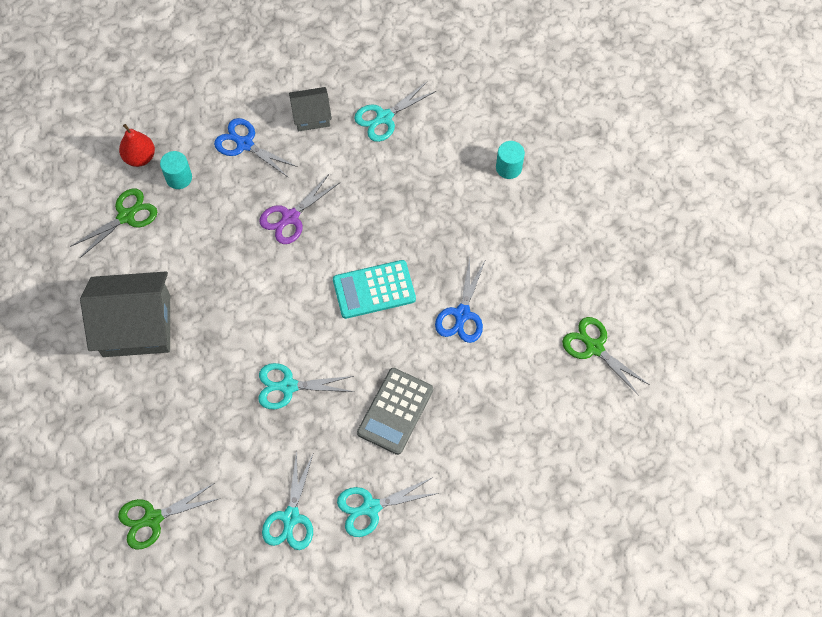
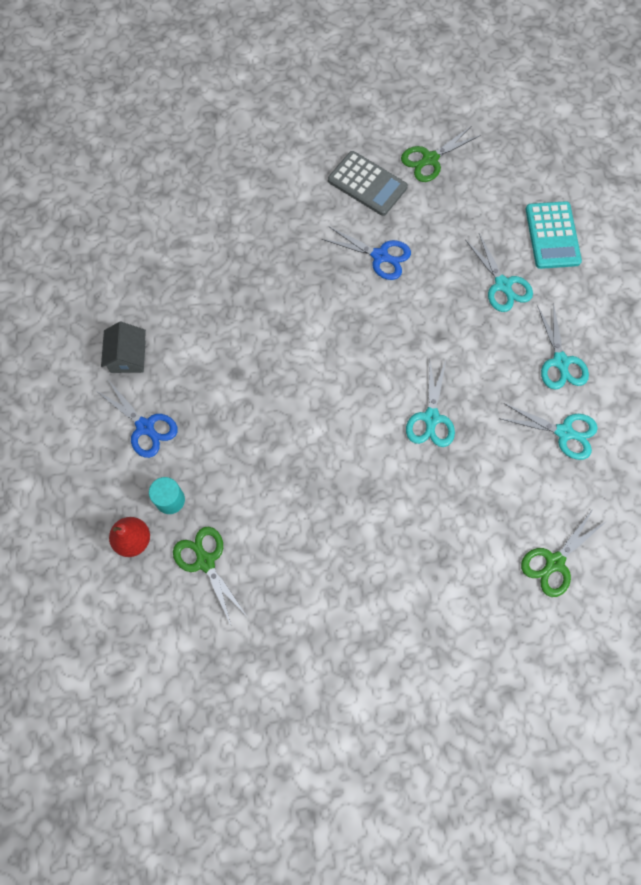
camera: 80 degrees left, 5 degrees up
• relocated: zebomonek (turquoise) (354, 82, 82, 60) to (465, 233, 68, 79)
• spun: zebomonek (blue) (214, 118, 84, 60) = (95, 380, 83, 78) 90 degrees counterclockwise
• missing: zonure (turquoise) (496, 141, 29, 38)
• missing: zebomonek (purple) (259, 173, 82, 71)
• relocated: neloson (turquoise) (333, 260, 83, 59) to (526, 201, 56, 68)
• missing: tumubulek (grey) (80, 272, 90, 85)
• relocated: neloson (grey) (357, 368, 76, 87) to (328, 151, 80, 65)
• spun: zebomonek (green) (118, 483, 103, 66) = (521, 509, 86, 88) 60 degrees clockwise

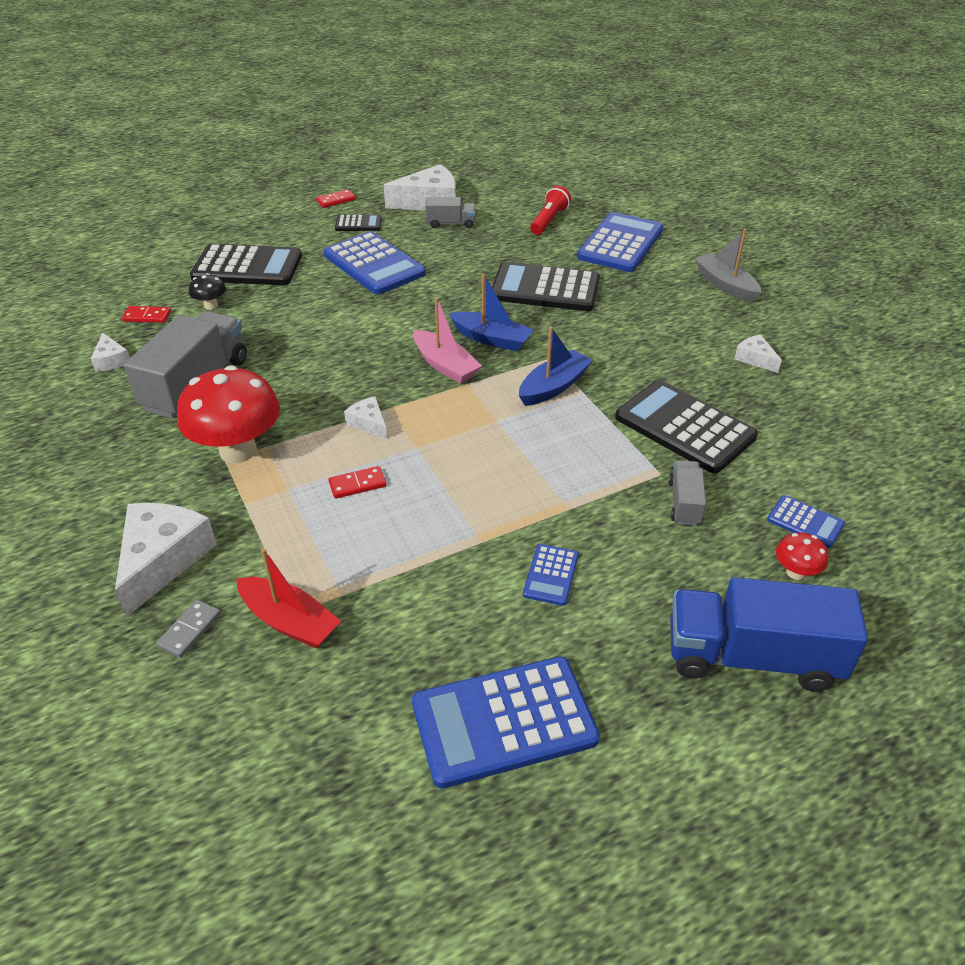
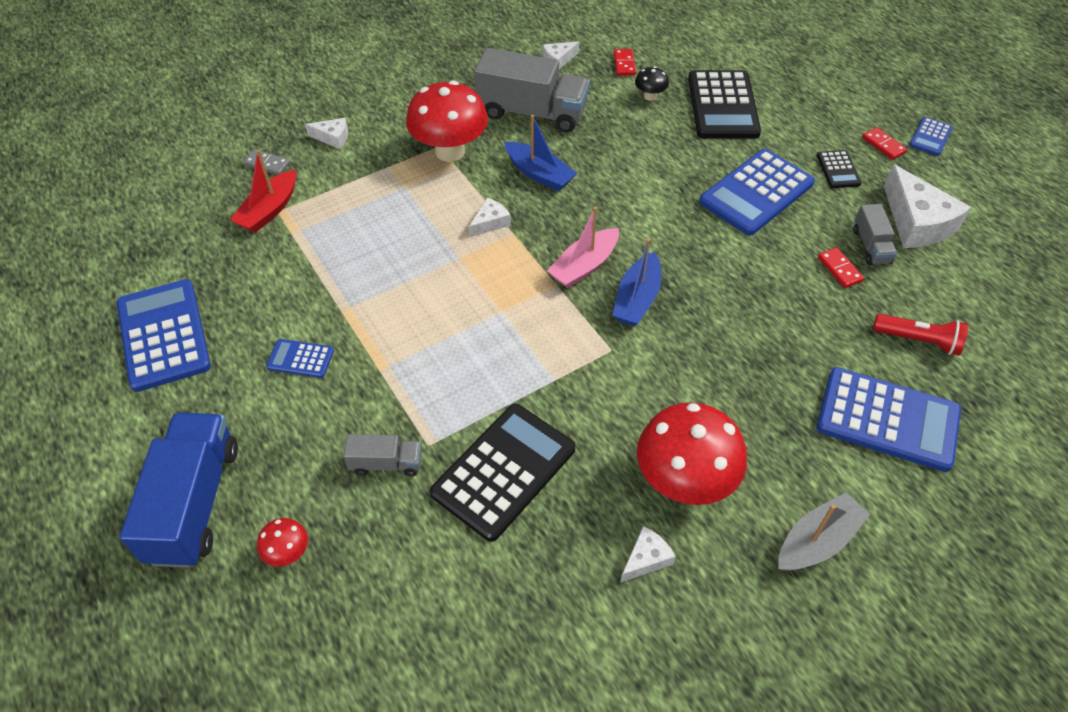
camera: 85 degrees right, 10 degrees up
• missing: neloson (black) (492, 262, 108, 49)
• relocated: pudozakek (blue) (519, 327, 74, 79) to (504, 115, 73, 76)
• relocated: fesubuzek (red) (328, 466, 58, 33) to (818, 247, 46, 41)
• relocated: neloson (blue) (767, 495, 78, 53) to (909, 117, 44, 39)
• size: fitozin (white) (115, 503, 102, 114) = (305, 118, 43, 31) x0.50
• appeared: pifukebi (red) (637, 402, 110, 103)

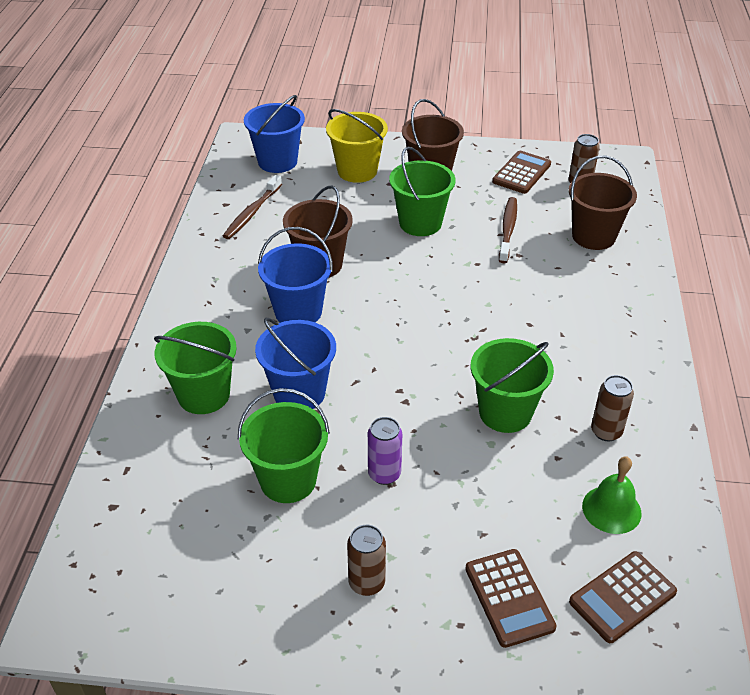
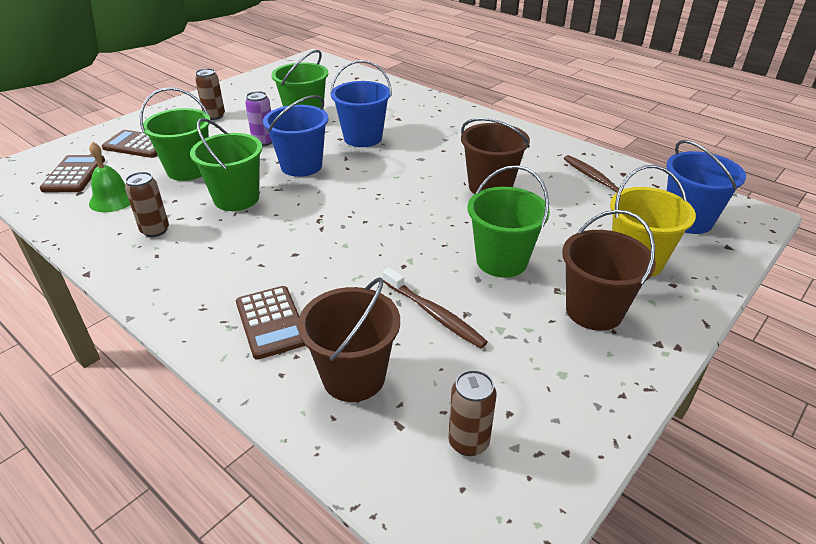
camera: 125 degrees right, 5 degrees down
• relocated: neloson (brown) (492, 151, 59, 43) to (236, 286, 70, 74)
• relocated: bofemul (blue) (258, 227, 75, 96) to (263, 95, 65, 82)
• relocated: bofemul (green) (154, 322, 83, 92) to (140, 87, 70, 94)

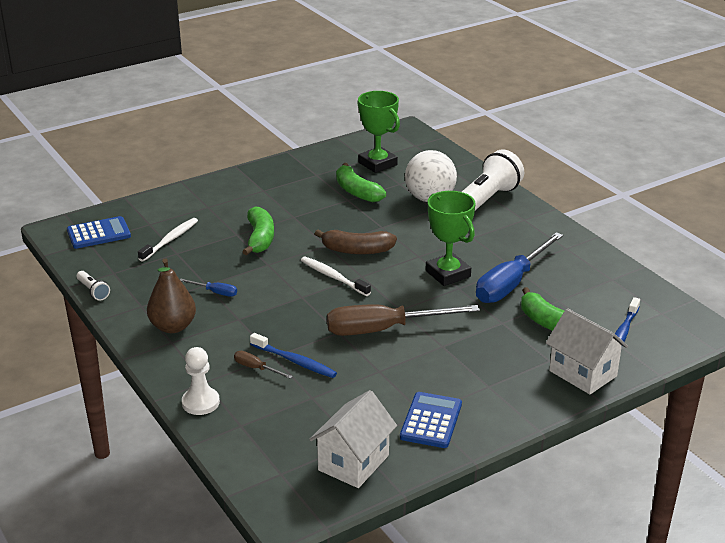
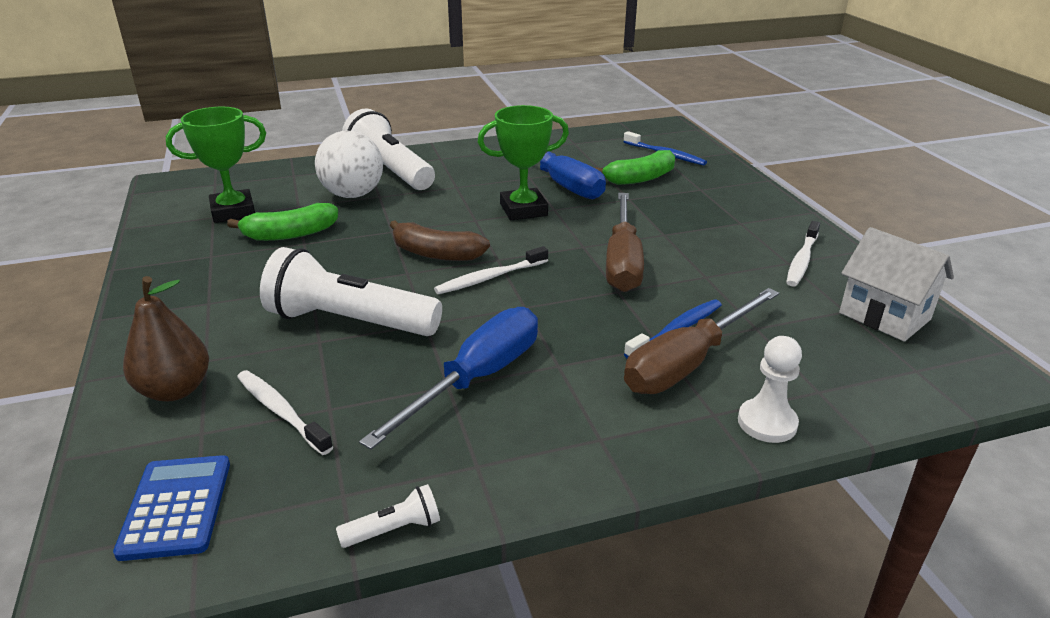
camera: 75 degrees left, 0 degrees up
• exchanged: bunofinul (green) (242, 207, 32, 49) to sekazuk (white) (260, 247, 182, 89)
• spun: bunofinul (brown) (315, 230, 82, 24) = (389, 220, 101, 41) 90 degrees clockwise
• relocated: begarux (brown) (147, 258, 49, 75) to (123, 276, 86, 125)
• size: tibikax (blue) (180, 279, 57, 18) = (359, 307, 179, 143) x2.34
• missing: tumubulek (white) (546, 308, 82, 86)
• size: tibikax (brown) (234, 351, 59, 28) = (624, 288, 155, 106) x2.34
• exchanged: neloson (blue) (400, 392, 62, 56) to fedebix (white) (786, 221, 34, 66)

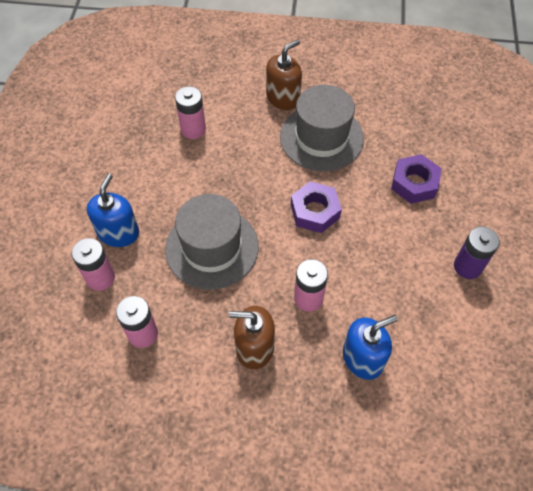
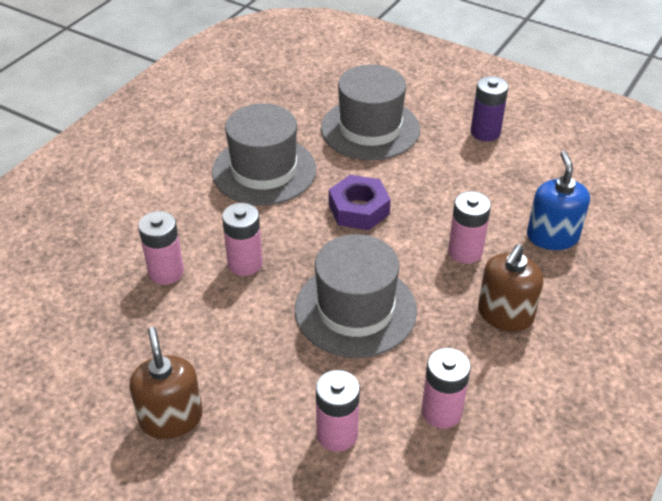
camera: 65 degrees left, 15 degrees down
• relocated: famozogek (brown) (266, 39, 36, 71) to (130, 327, 73, 112)
• exchanged: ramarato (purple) (391, 154, 51, 50) to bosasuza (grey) (321, 64, 99, 96)
• missing: famozogek (blue) (87, 174, 52, 73)
• appeared: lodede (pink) (222, 203, 41, 73)

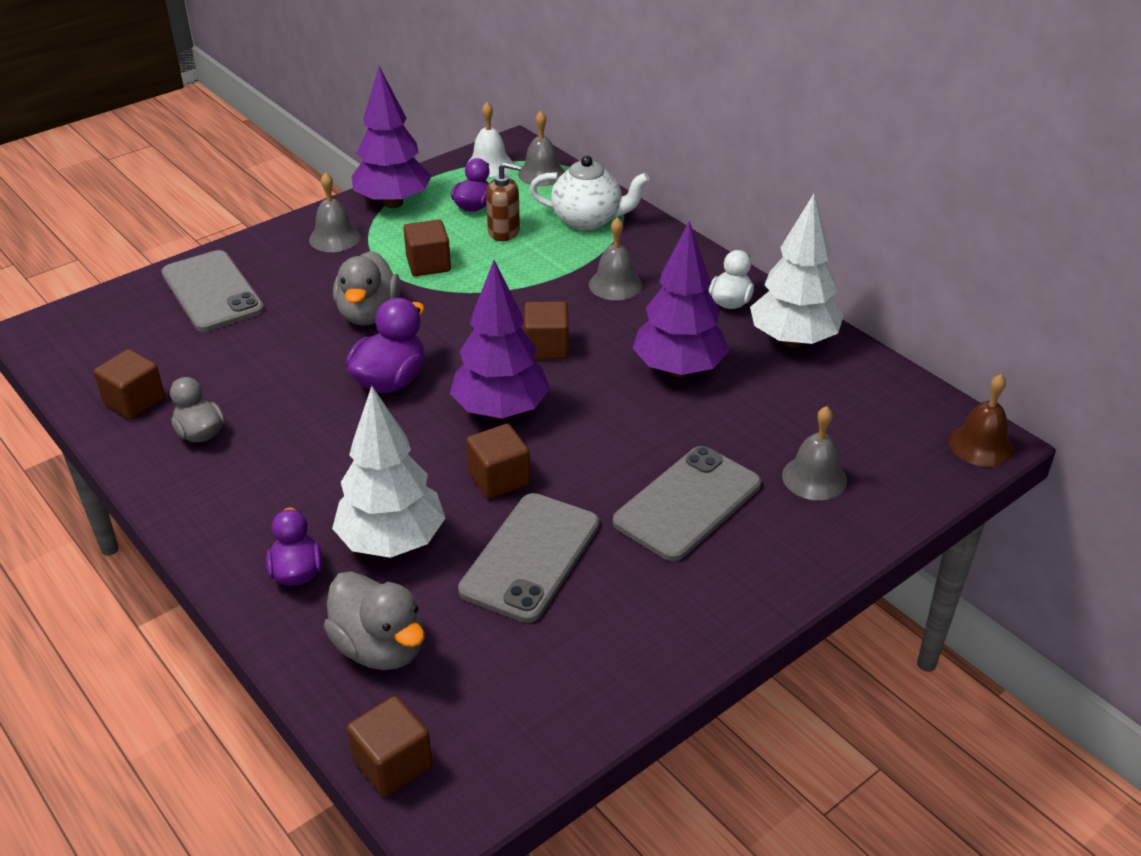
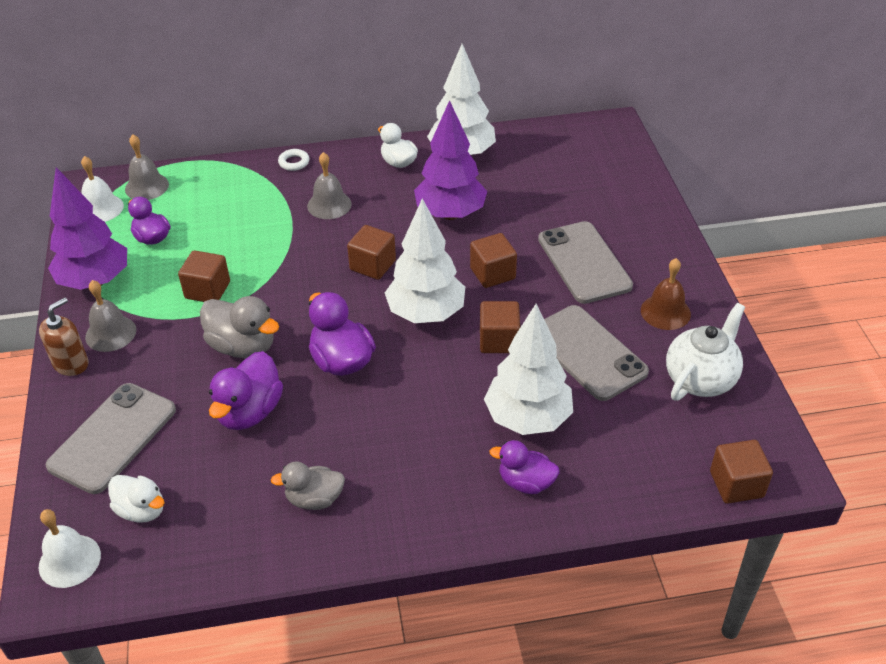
camera: 60 degrees left, 5 degrees up
• relocated: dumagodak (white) (530, 155, 120, 76) to (666, 303, 79, 98)
• relocated: famozogek (brown) (486, 162, 35, 79) to (39, 297, 49, 79)
• spun: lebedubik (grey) (161, 250, 103, 82) = (46, 383, 130, 111) 60 degrees counterclockwise
• colour: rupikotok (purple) (450, 260, 100, 159) to rupikotok (white) (385, 198, 80, 125)
• relocated: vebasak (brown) (94, 349, 71, 71) to (470, 233, 47, 55)
• relocated: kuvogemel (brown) (949, 374, 64, 93) to (641, 258, 50, 72)
• missing: kuvogemel (grey) (782, 406, 65, 95)
• missing: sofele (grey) (324, 571, 101, 99)
• appeared: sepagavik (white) (278, 149, 32, 22)
• appeared: sofele (purple) (209, 351, 74, 79)
• appeared: sofele (white) (108, 475, 56, 48)
• appeared: kuvogemel (white) (39, 509, 62, 79)

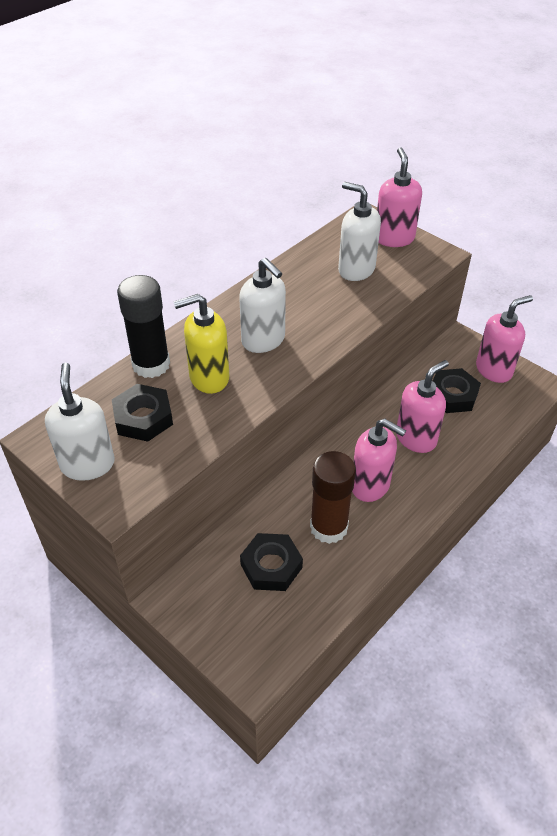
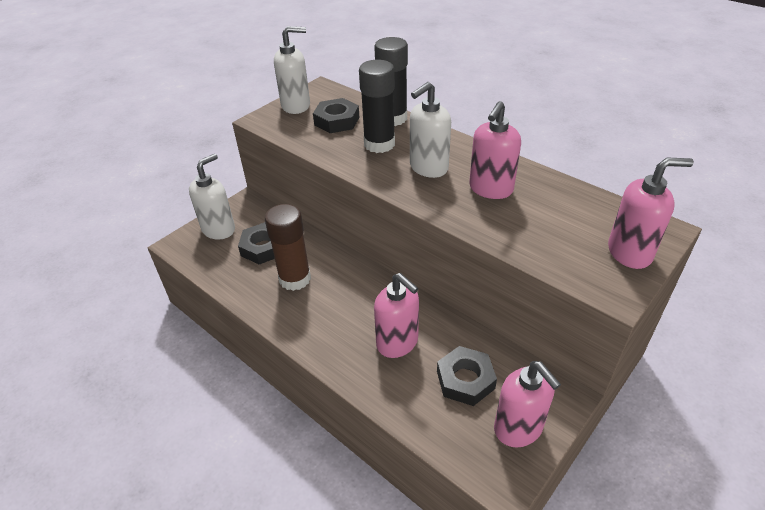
camera: 90 degrees right, 5 degrees down
• relocated: famozogek (white) (338, 182, 43, 99) to (189, 154, 46, 86)
• exchanged: famozogek (yellow) (173, 294, 56, 100) to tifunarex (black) (359, 60, 36, 93)
• relocated: famozogek (pink) (352, 419, 54, 83) to (469, 101, 52, 98)

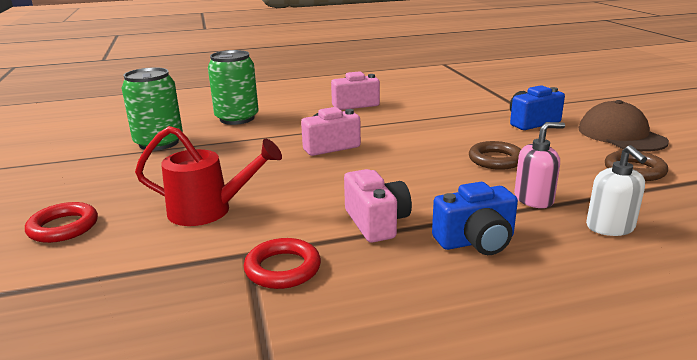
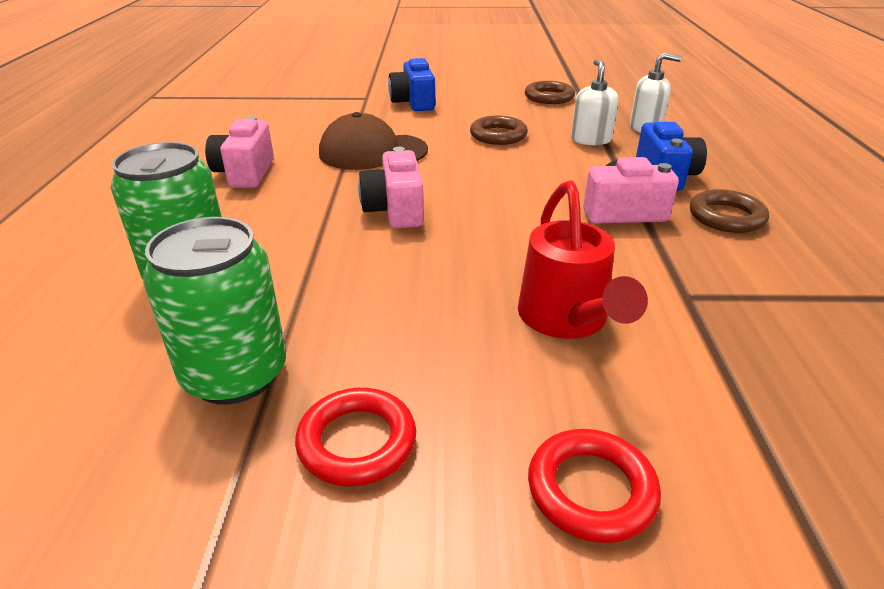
camera: 75 degrees left, 10 degrees up
• relocated: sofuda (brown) (579, 100, 90, 51) to (319, 112, 109, 58)
• colour: famozogek (pink) (514, 122, 51, 86) to famozogek (white) (571, 59, 48, 86)
• spun: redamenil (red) (135, 126, 147, 100) = (518, 181, 130, 158) 150 degrees clockwise
• relocated: sepagavik (red) (244, 238, 77, 51) to (295, 388, 121, 98)
• appeared: sepagavik (brown) (690, 189, 79, 44)

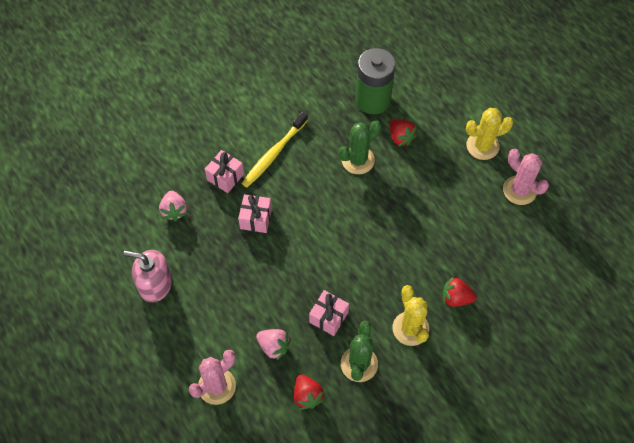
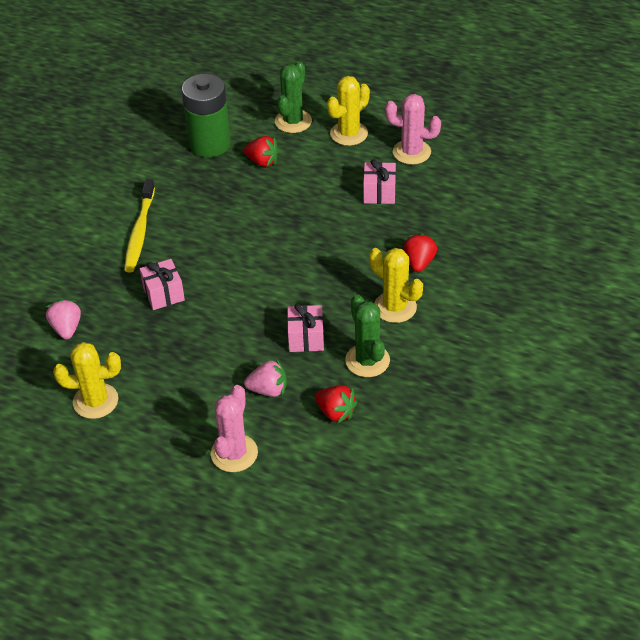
camera: 30 degrees left, 15 degrees down
• relocated: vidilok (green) (339, 120, 42, 54) to (275, 61, 37, 72)
• relocated: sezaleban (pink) (205, 150, 39, 43) to (363, 159, 33, 45)
• spun: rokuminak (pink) (159, 191, 28, 30) = (46, 299, 35, 40) 150 degrees counterclockwise
• exchanged: famozogek (pink) (123, 250, 49, 52) to vidilok (yellow) (53, 342, 68, 77)
• spun: rokuminak (red) (442, 276, 35, 31) = (404, 233, 33, 39) 120 degrees clockwise

